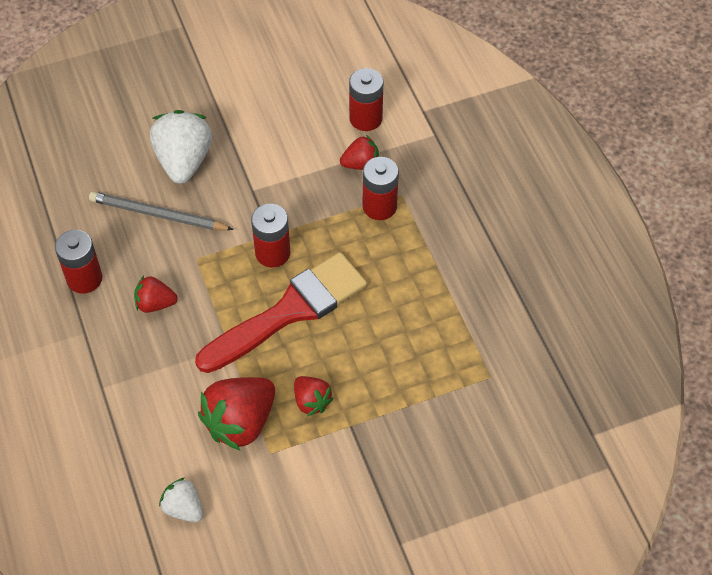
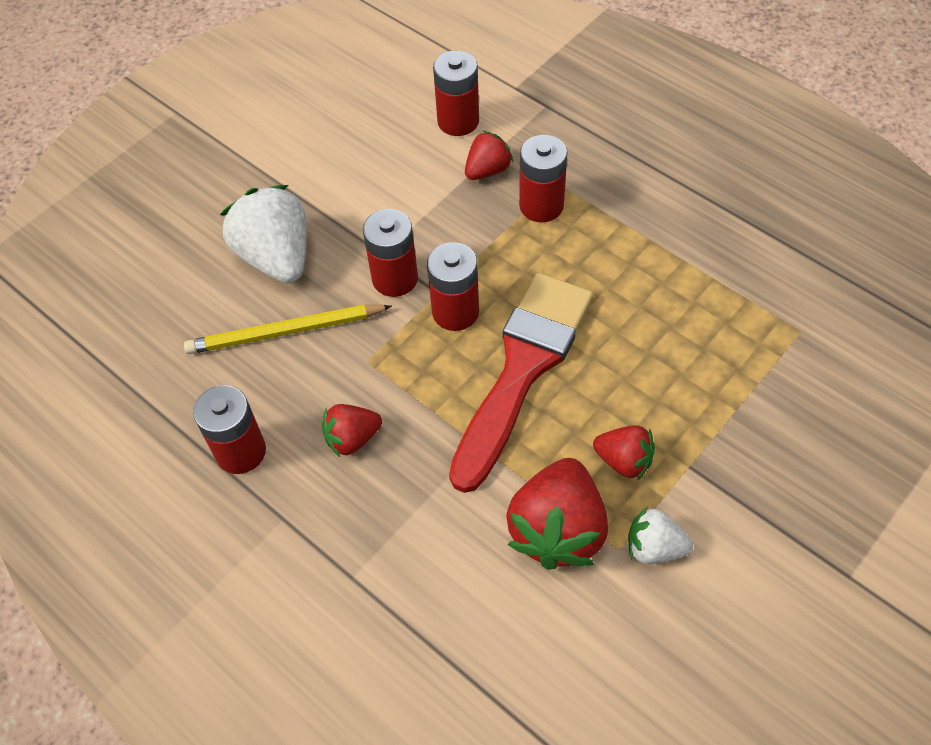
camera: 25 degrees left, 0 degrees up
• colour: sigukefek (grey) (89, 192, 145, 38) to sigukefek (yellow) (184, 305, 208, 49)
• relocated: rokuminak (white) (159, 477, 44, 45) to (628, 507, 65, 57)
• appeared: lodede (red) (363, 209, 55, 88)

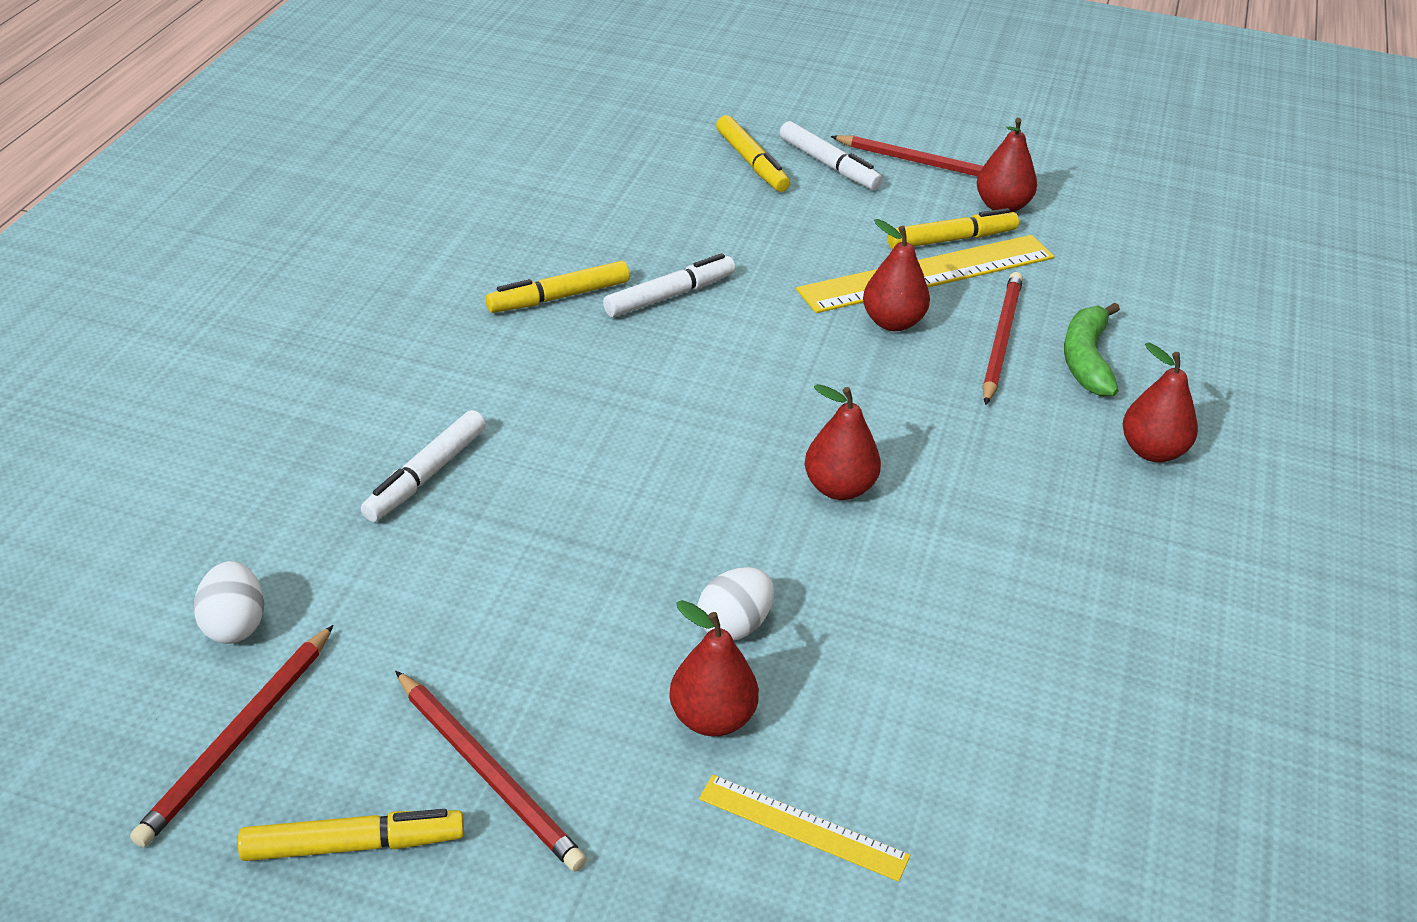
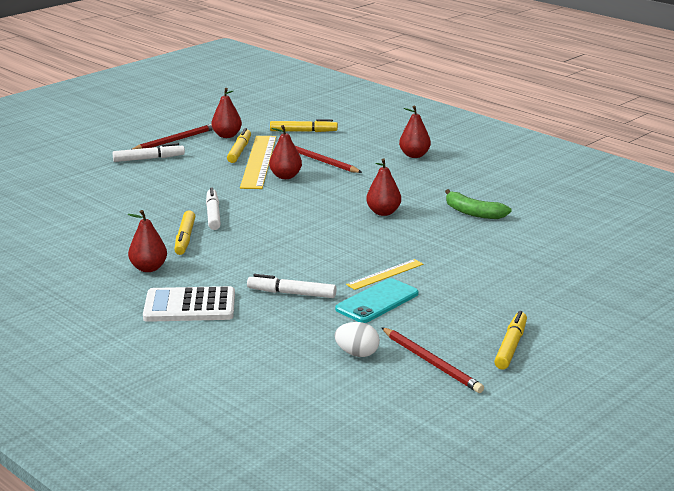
camera: 60 degrees left, 15 degrees down
• relocated: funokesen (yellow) (716, 115, 74, 77) to (270, 119, 68, 13)
• relocated: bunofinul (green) (1064, 303, 56, 94) to (445, 189, 67, 30)
• spun: funokesen (white) (361, 410, 125, 112) = (247, 274, 89, 24) 135 degrees clockwise
• missing: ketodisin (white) (697, 567, 77, 74)
• relocated: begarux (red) (669, 600, 90, 136) to (128, 210, 39, 62)
• missing: sigukefek (red) (395, 671, 192, 201)
• relocated: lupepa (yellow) (699, 775, 211, 107) to (346, 259, 77, 31)
• appeared: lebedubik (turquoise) (335, 278, 84, 45)
• appeared: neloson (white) (143, 286, 92, 36)

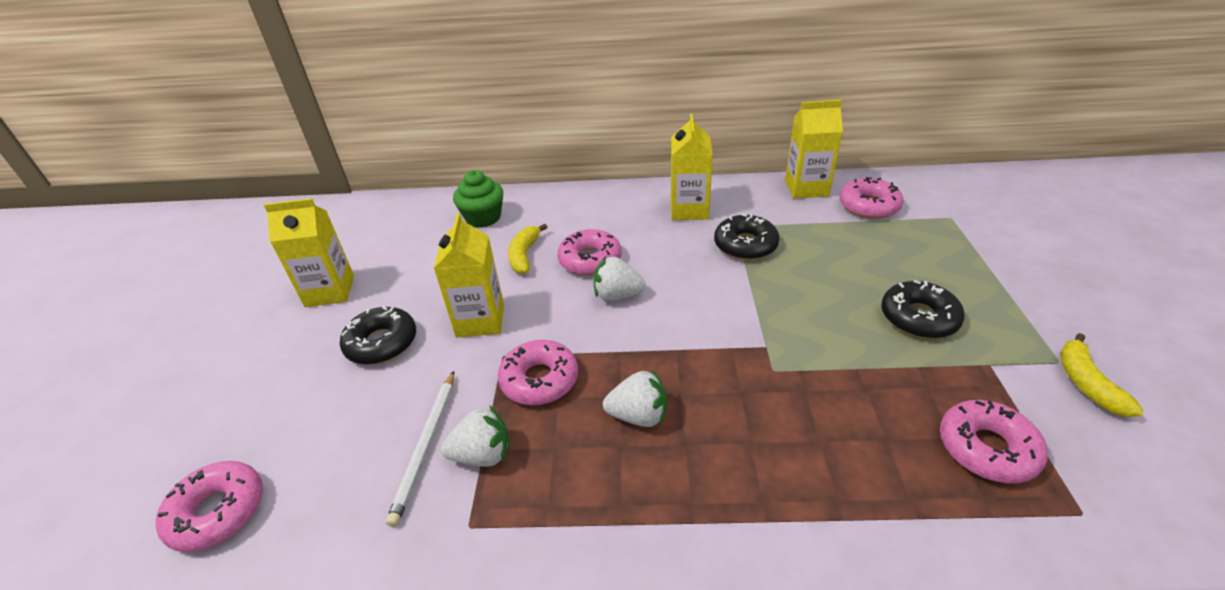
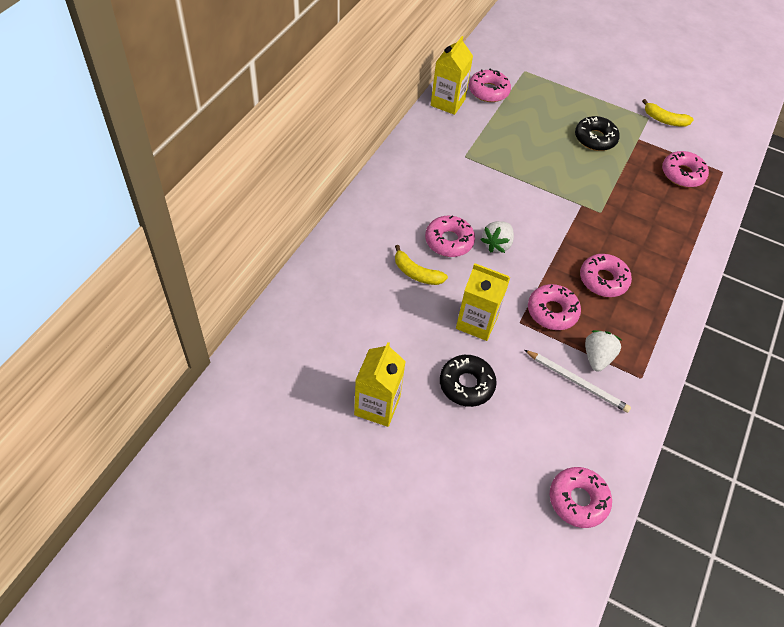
camera: 70 degrees left, 15 degrees up
• missing: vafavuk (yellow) (671, 114, 42, 106)
• missing: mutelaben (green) (453, 170, 50, 58)
• missing: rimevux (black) (714, 214, 66, 46)
• exchanged: rokuminak (white) (603, 370, 64, 57) to rimevux (pink) (580, 254, 52, 43)

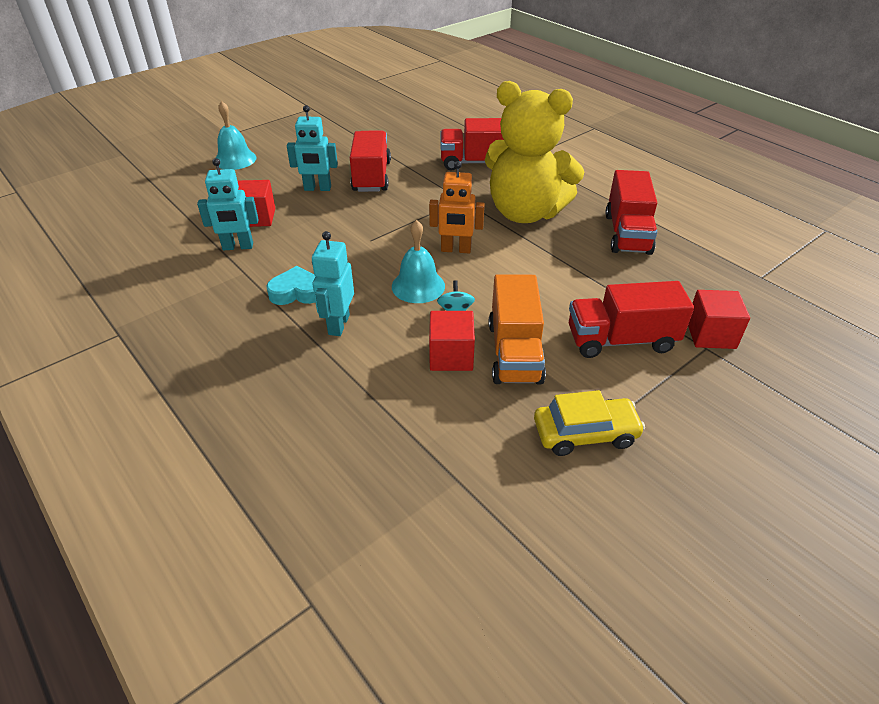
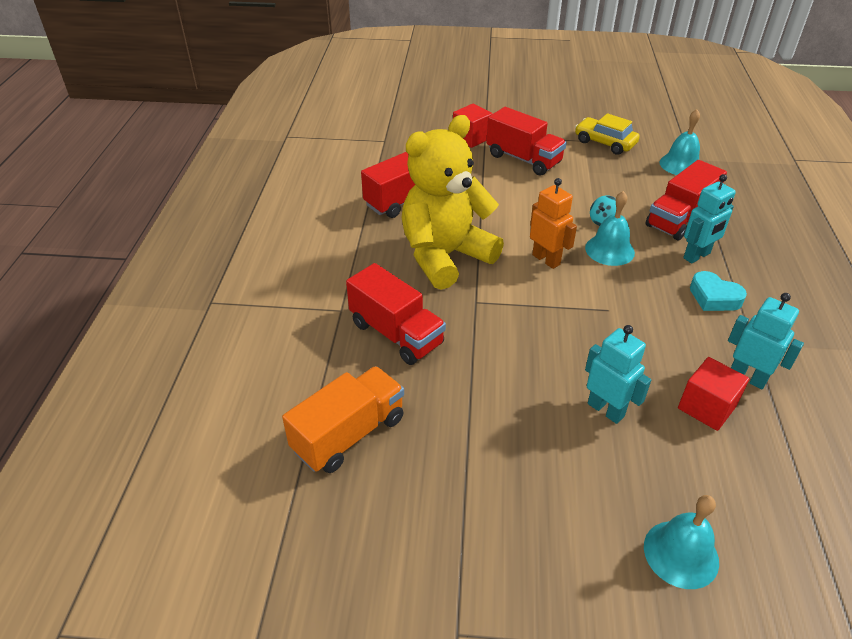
camera: 135 degrees left, 0 degrees up
• spun: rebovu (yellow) (485, 81, 99, 142) = (401, 115, 103, 175) 105 degrees counterclockwise
• relocated: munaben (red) (350, 131, 41, 61) to (646, 160, 81, 81)
• relocated: munaben (orange) (489, 274, 57, 111) to (282, 366, 122, 107)
• missing: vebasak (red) (429, 311, 46, 60)
• appeared: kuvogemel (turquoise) (660, 109, 40, 66)

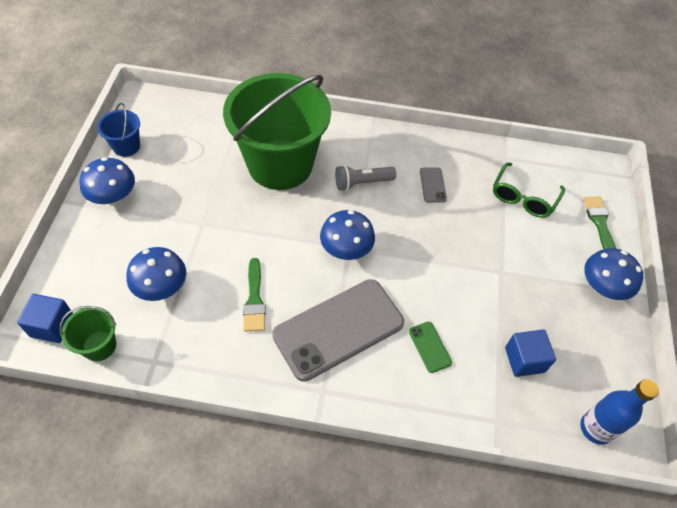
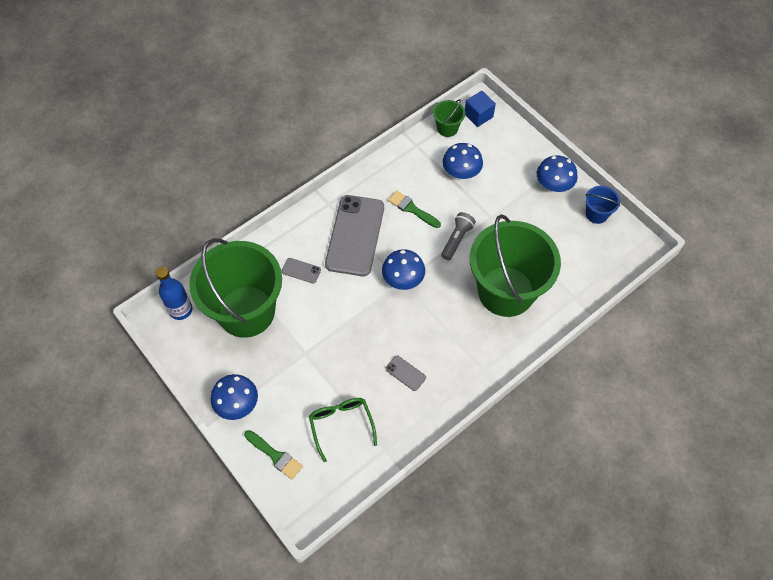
camera: 135 degrees right, 5 degrees up
• relocated: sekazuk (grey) (335, 165, 61, 26) to (441, 212, 35, 48)
• colour: lebedubik (green) (409, 322, 43, 51) to lebedubik (grey) (282, 258, 39, 26)
• exchanged: vebasak (blue) (505, 329, 51, 48) to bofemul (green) (189, 238, 93, 100)

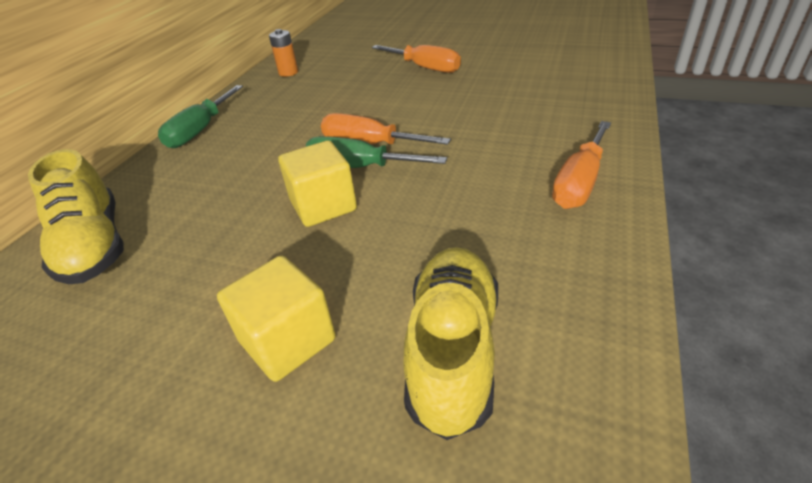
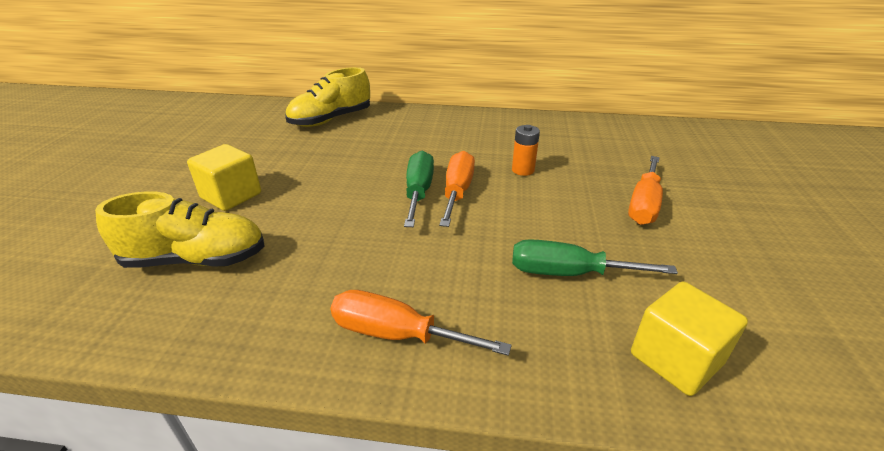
camera: 75 degrees right, 5 degrees down
• relocated: lodede (orange) (269, 29, 29, 48) to (512, 125, 28, 51)
• relocated: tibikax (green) (158, 85, 85, 63) to (512, 239, 166, 37)
• relocated: vebasak (yellow) (278, 140, 79, 87) to (631, 281, 117, 115)

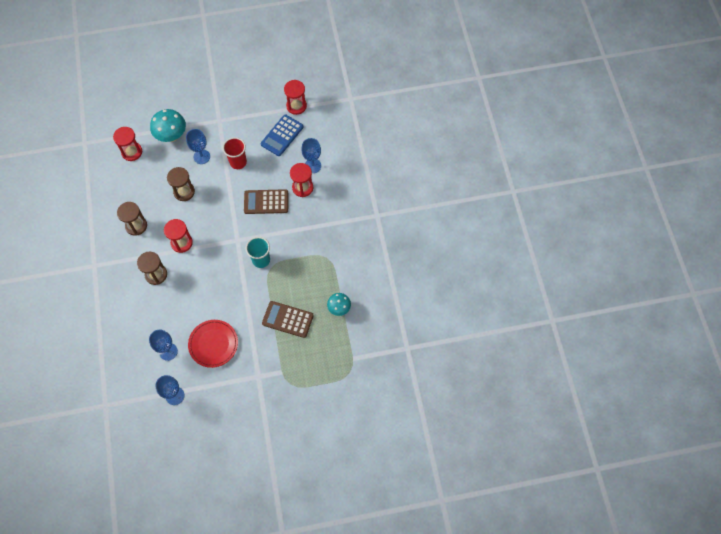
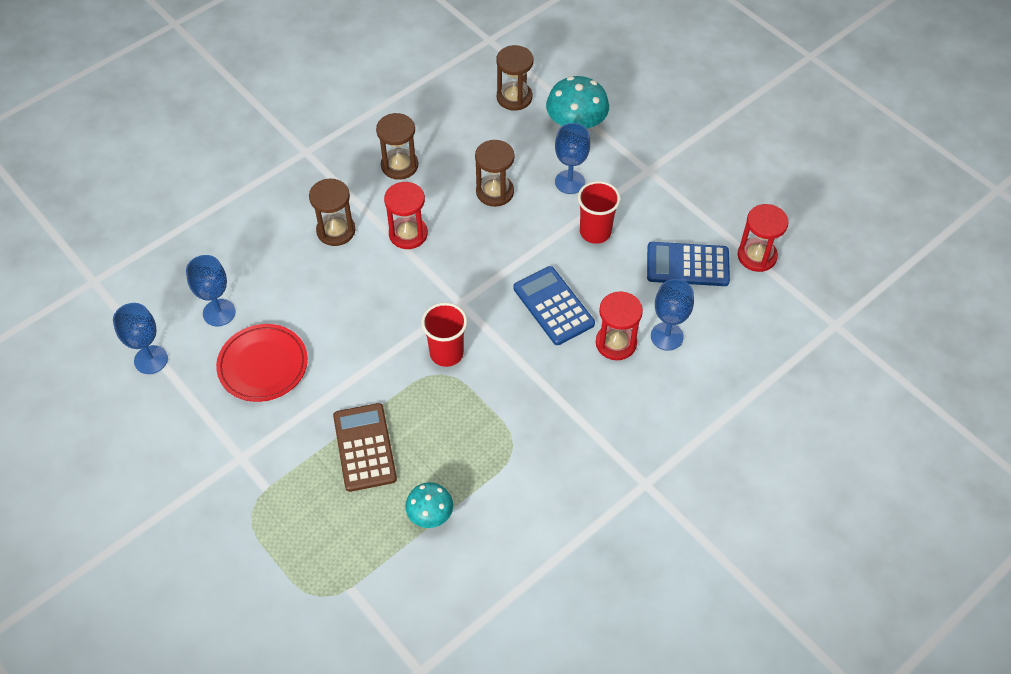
camera: 60 degrees right, 10 degrees down
• colour: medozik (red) (113, 127, 29, 34) to medozik (brown) (496, 45, 37, 66)
• colour: neloson (brown) (244, 189, 44, 25) to neloson (blue) (513, 266, 82, 79)
• colour: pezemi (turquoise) (246, 237, 24, 31) to pezemi (red) (421, 302, 46, 65)

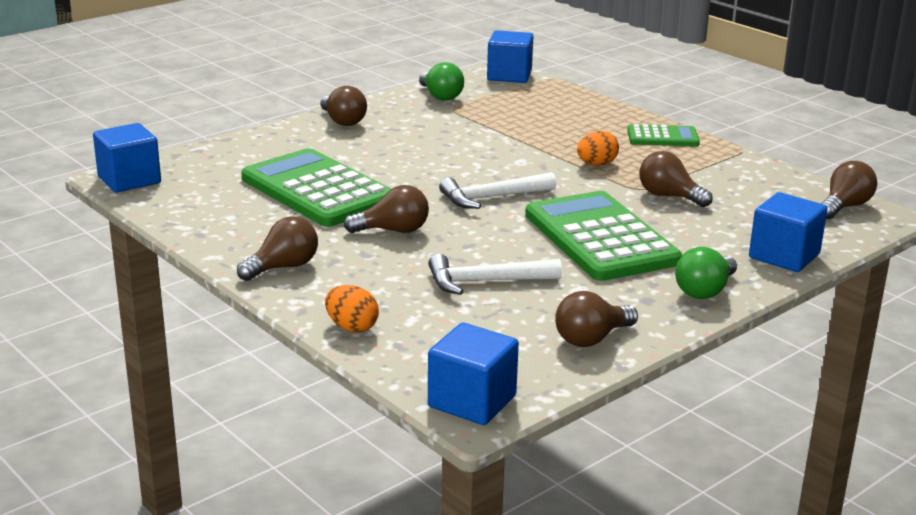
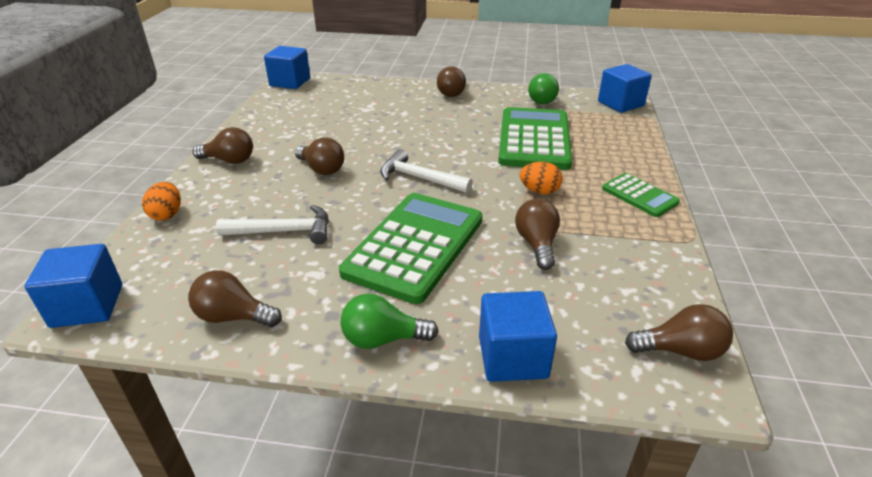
camera: 50 degrees right, 10 degrees up
• relocated: neloson (green) (241, 148, 150, 79) to (498, 107, 74, 63)
• spun: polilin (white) (428, 254, 134, 41) = (216, 205, 113, 39) 135 degrees clockwise

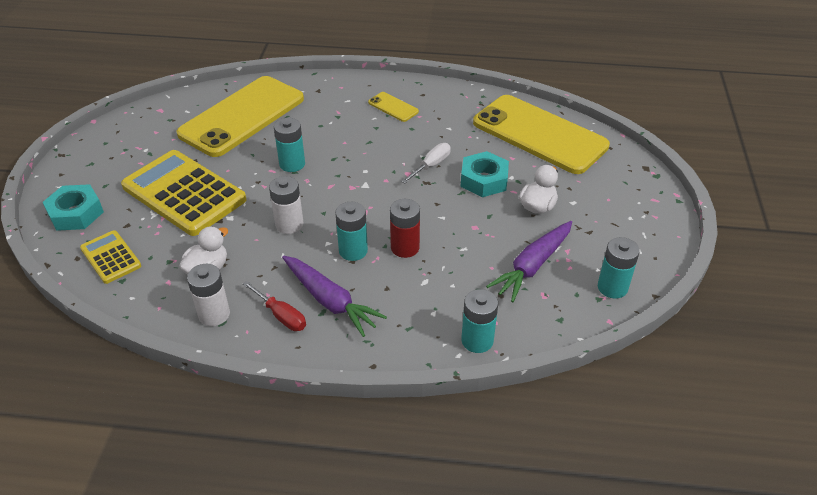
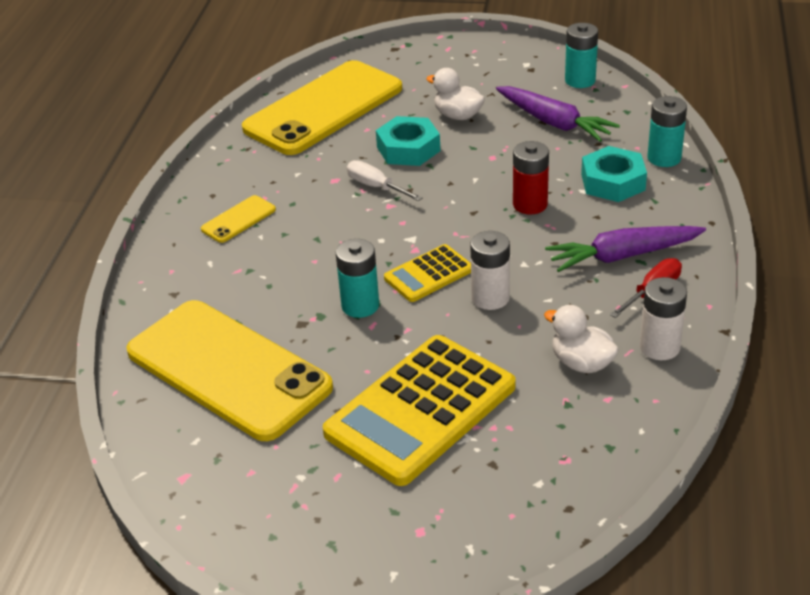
camera: 85 degrees left, 5 degrees down
• relocated: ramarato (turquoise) (43, 184, 61, 47) to (581, 146, 66, 56)
• missing: lodede (turquoise) (335, 202, 33, 59)
• relocated: neloson (yellow) (80, 230, 61, 54) to (384, 244, 87, 58)
• spun: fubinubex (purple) (282, 256, 105, 81) = (545, 226, 161, 46) 150 degrees counterclockwise

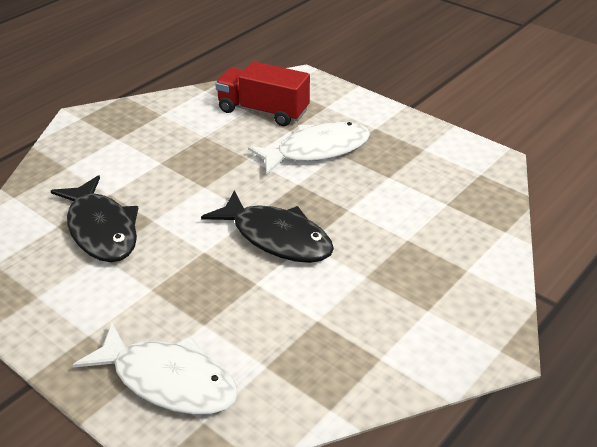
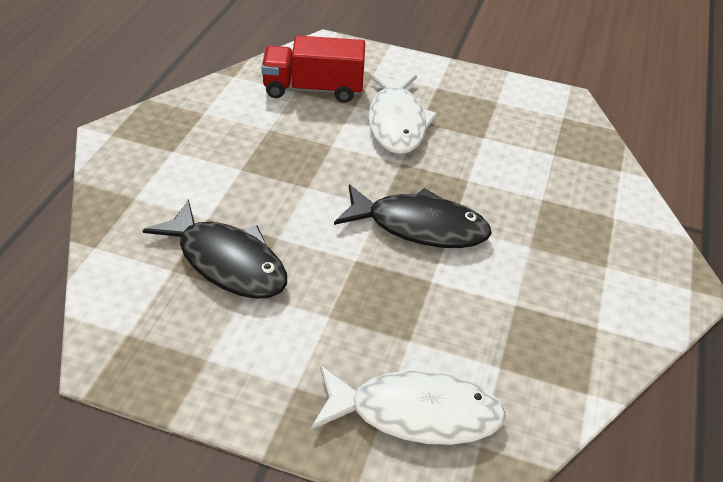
camera: 25 degrees left, 5 degrees up
• spun: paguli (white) (248, 122, 122, 53) = (368, 73, 70, 81) 135 degrees clockwise

